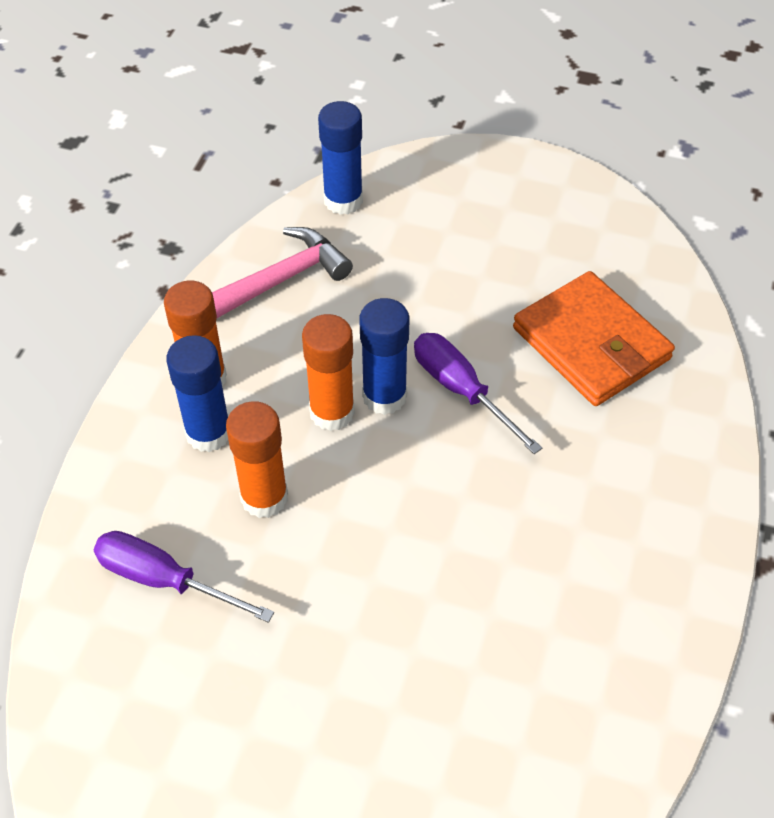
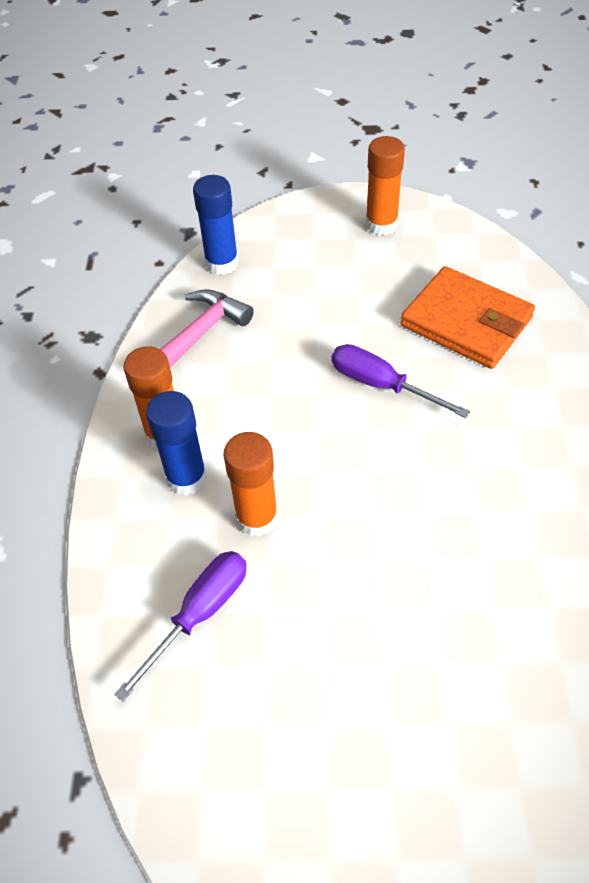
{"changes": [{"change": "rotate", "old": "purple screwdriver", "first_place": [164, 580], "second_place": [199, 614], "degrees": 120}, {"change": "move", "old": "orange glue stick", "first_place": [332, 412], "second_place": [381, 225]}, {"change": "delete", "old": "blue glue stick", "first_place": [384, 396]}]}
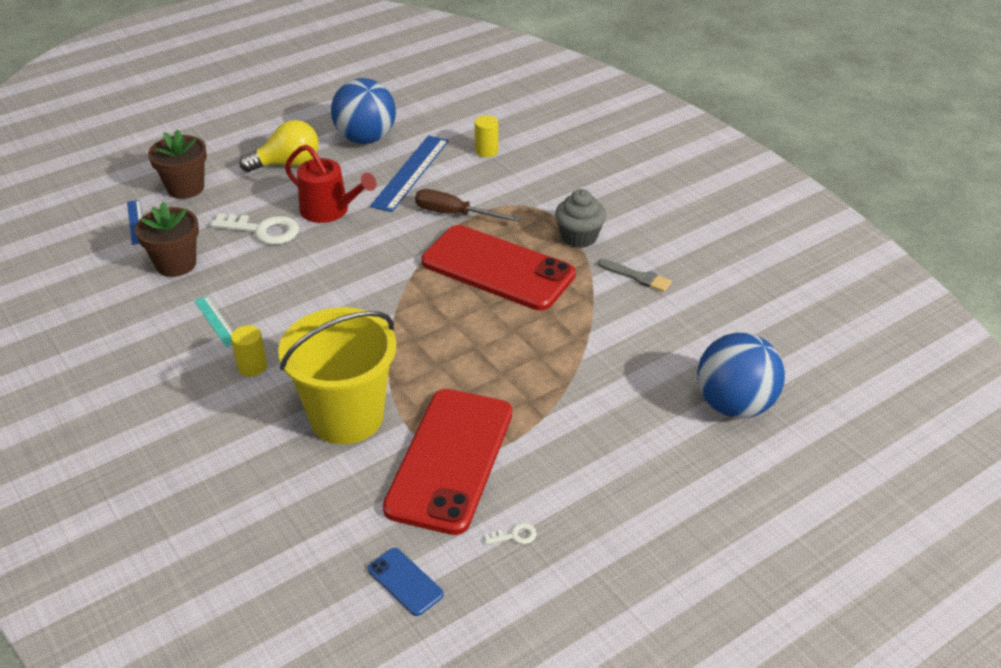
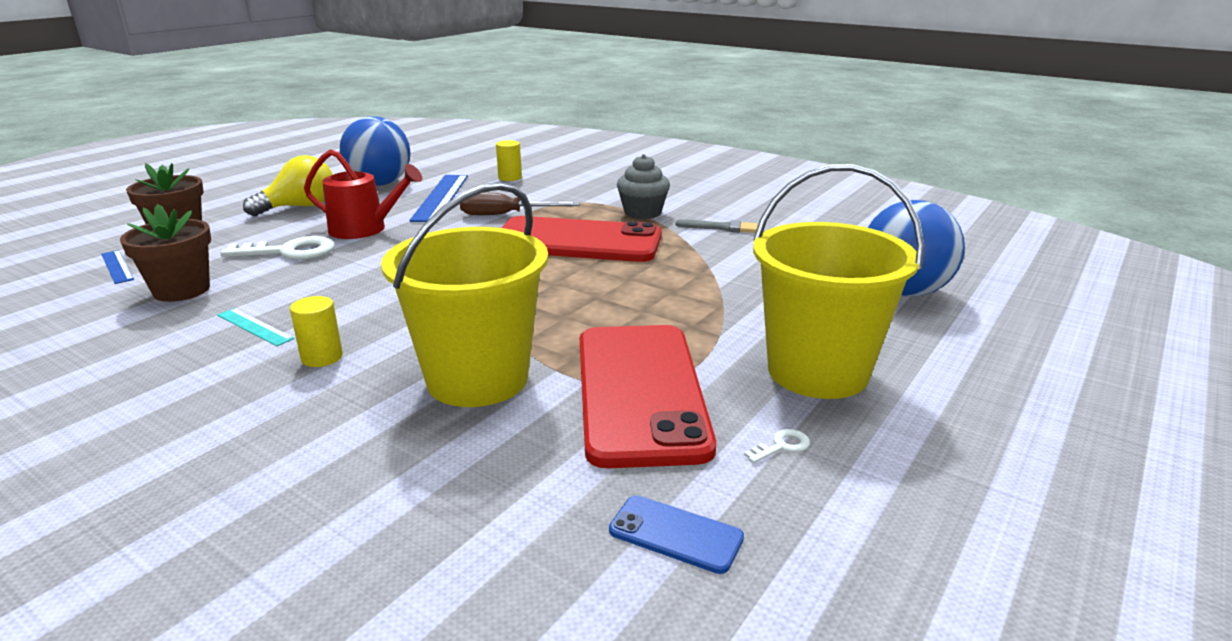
{"changes": [{"change": "insert", "new": "yellow bucket", "second_place": [817, 371]}]}
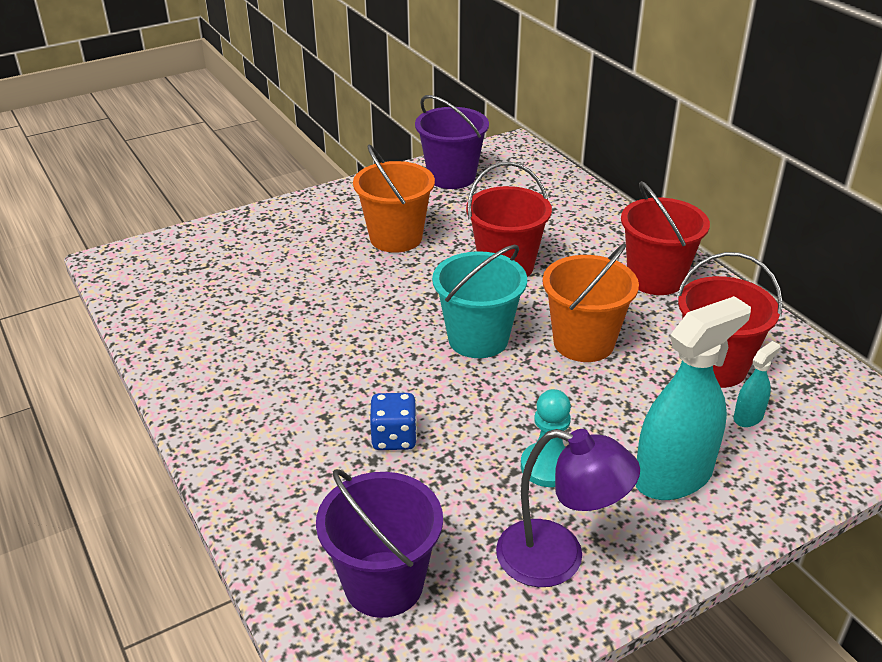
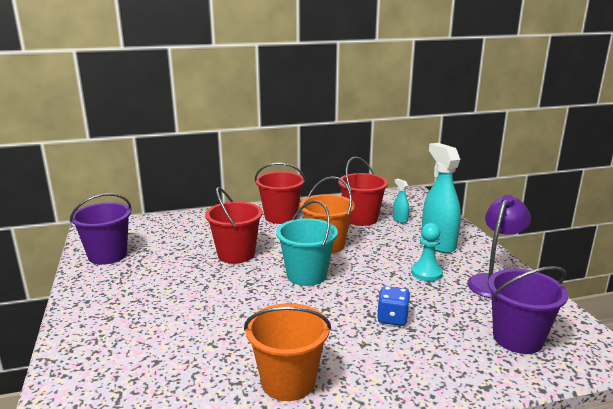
{"changes": [{"change": "move", "old": "orange bucket", "first_place": [396, 238], "second_place": [288, 382]}]}
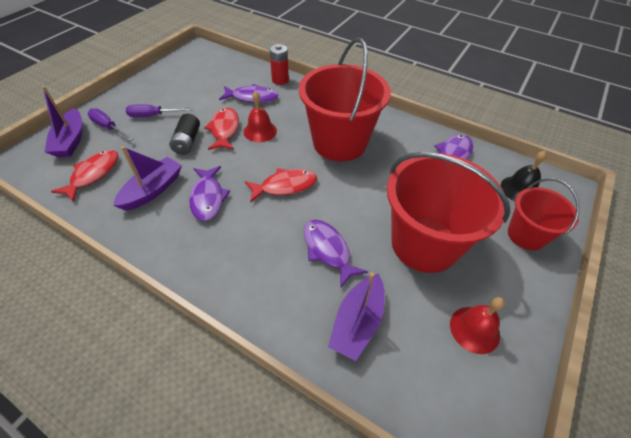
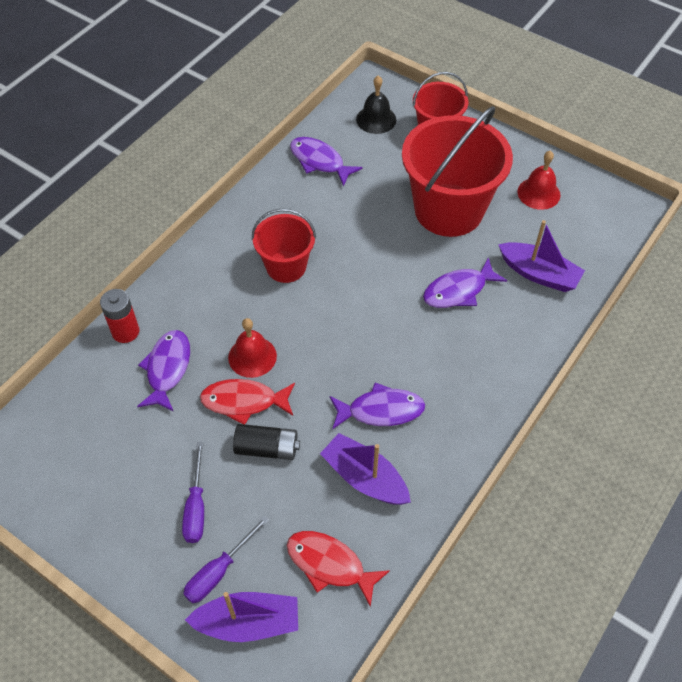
{"changes": [{"change": "delete", "old": "red fish", "first_place": [285, 186]}, {"change": "resize", "old": "red bucket", "first_place": [339, 142], "second_place": [286, 266], "factor": 0.56}]}
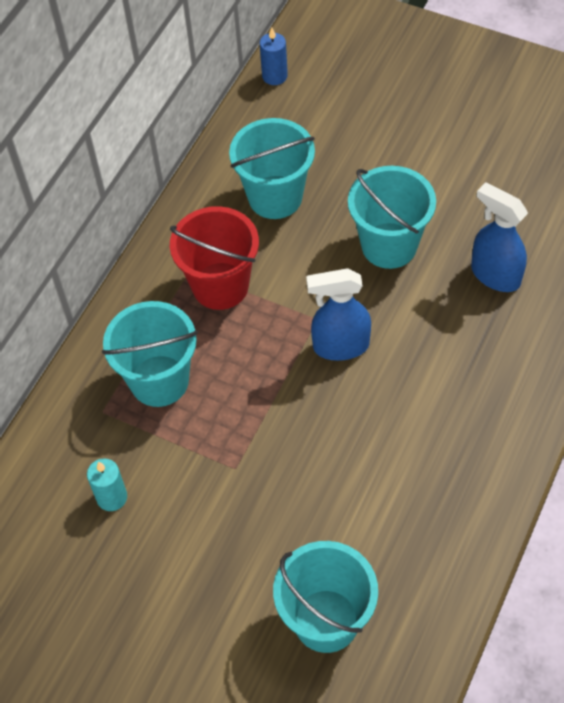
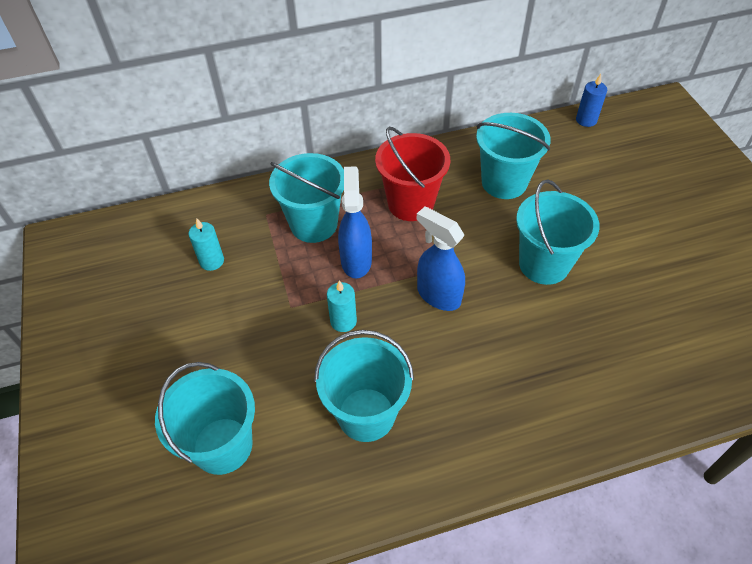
{"changes": [{"change": "move", "old": "blue spray bottle", "first_place": [495, 275], "second_place": [356, 260]}, {"change": "insert", "new": "turquoise bucket", "second_place": [366, 414]}, {"change": "insert", "new": "turquoise candle", "second_place": [343, 321]}]}
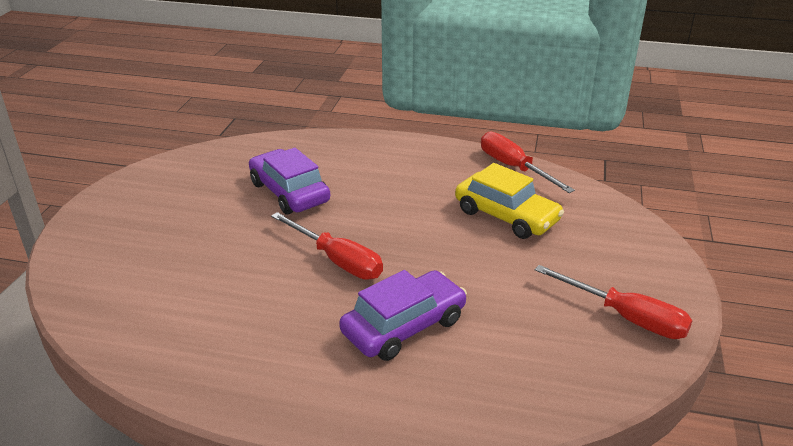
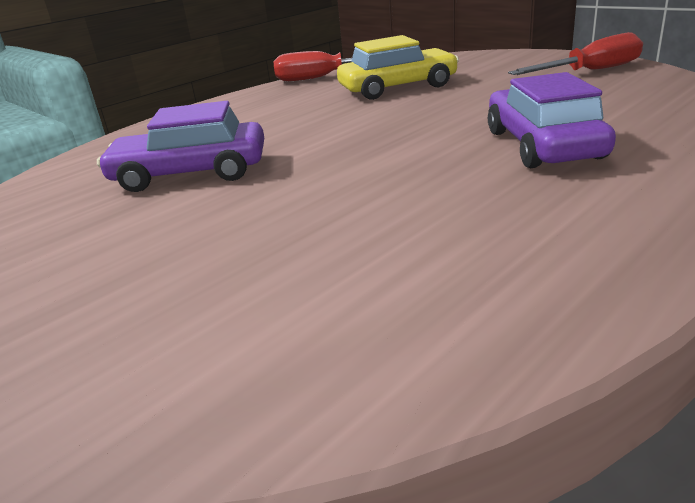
{"changes": [{"change": "delete", "old": "red screwdriver", "first_place": [337, 260]}]}
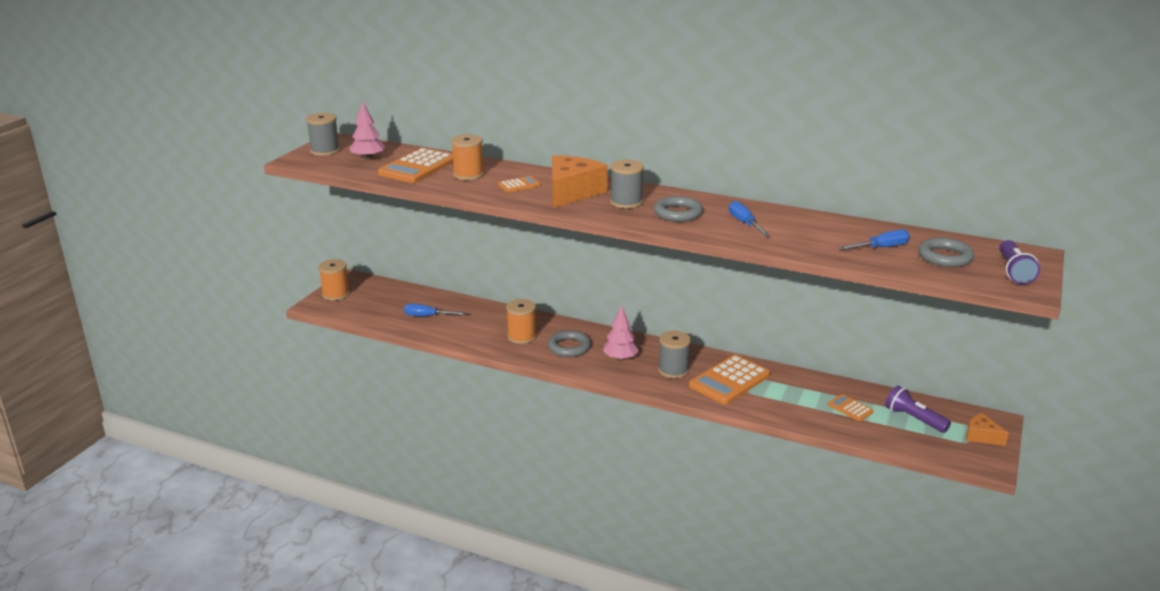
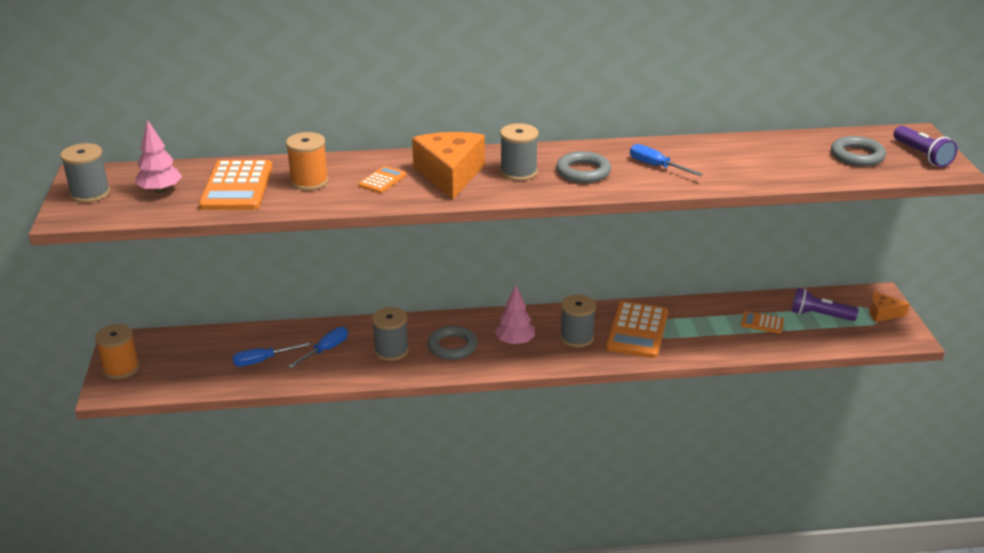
{"changes": [{"change": "recolor", "old": "orange spool", "new": "grey spool", "first_place": [522, 336], "second_place": [391, 350]}, {"change": "move", "old": "blue screwdriver", "first_place": [881, 248], "second_place": [325, 350]}]}
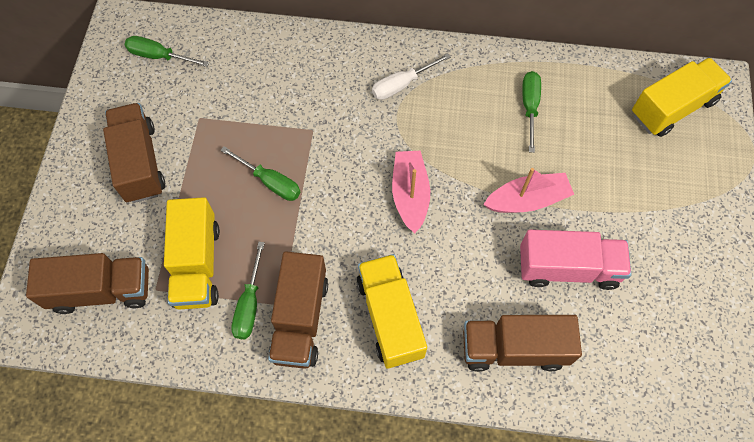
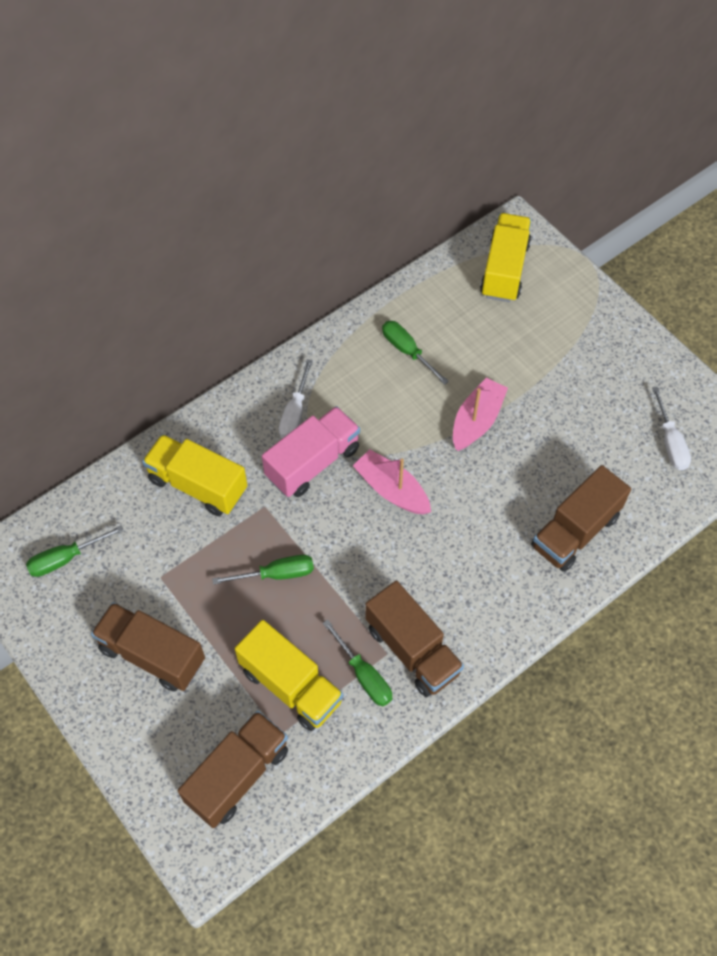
{"changes": [{"change": "move", "old": "yellow truck", "first_place": [390, 317], "second_place": [198, 485]}, {"change": "move", "old": "pink truck", "first_place": [568, 268], "second_place": [313, 463]}, {"change": "insert", "new": "white screwdriver", "second_place": [670, 442]}]}
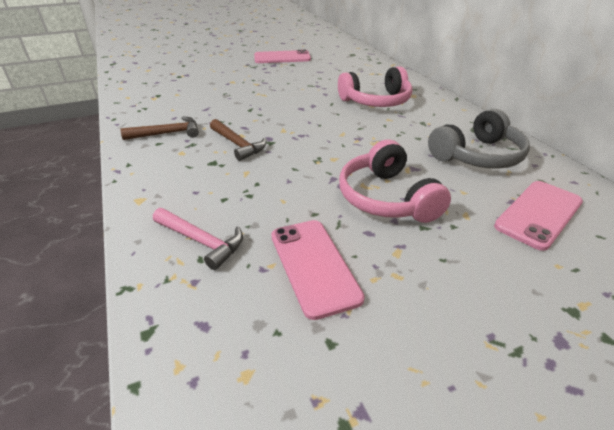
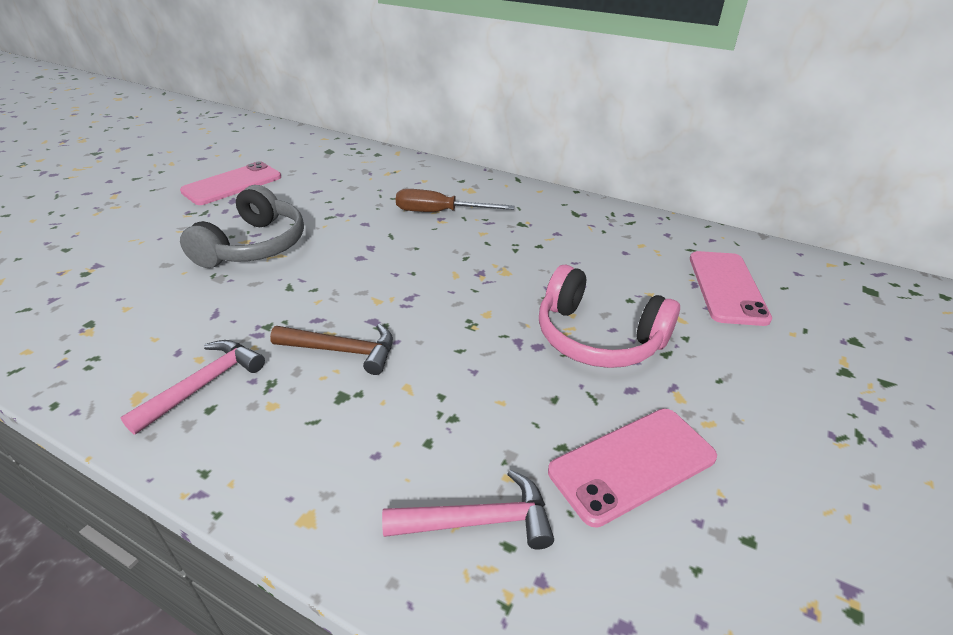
{"changes": [{"change": "recolor", "old": "brown hammer", "new": "pink hammer", "first_place": [167, 133], "second_place": [204, 384]}, {"change": "rotate", "old": "pink phone", "first_place": [314, 265], "second_place": [632, 464], "degrees": -60}, {"change": "replace", "old": "pink headphones", "new": "brown screwdriver", "first_place": [376, 101], "second_place": [440, 212]}, {"change": "move", "old": "grey headphones", "first_place": [477, 155], "second_place": [254, 246]}]}
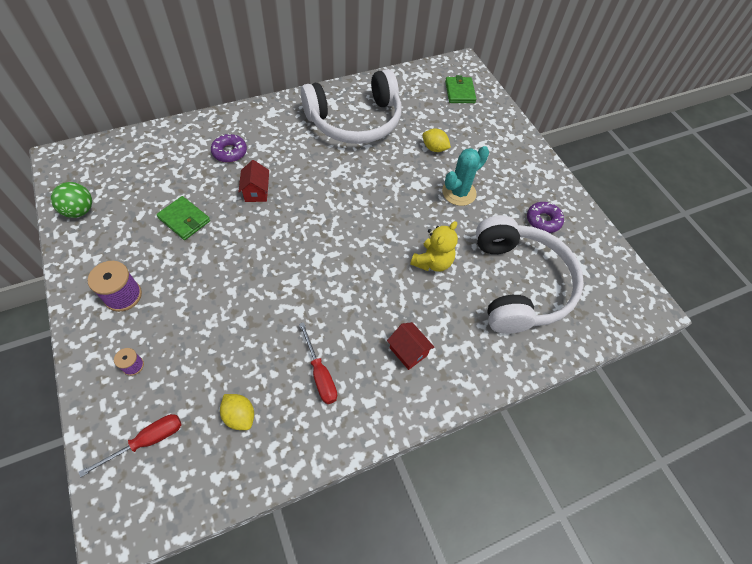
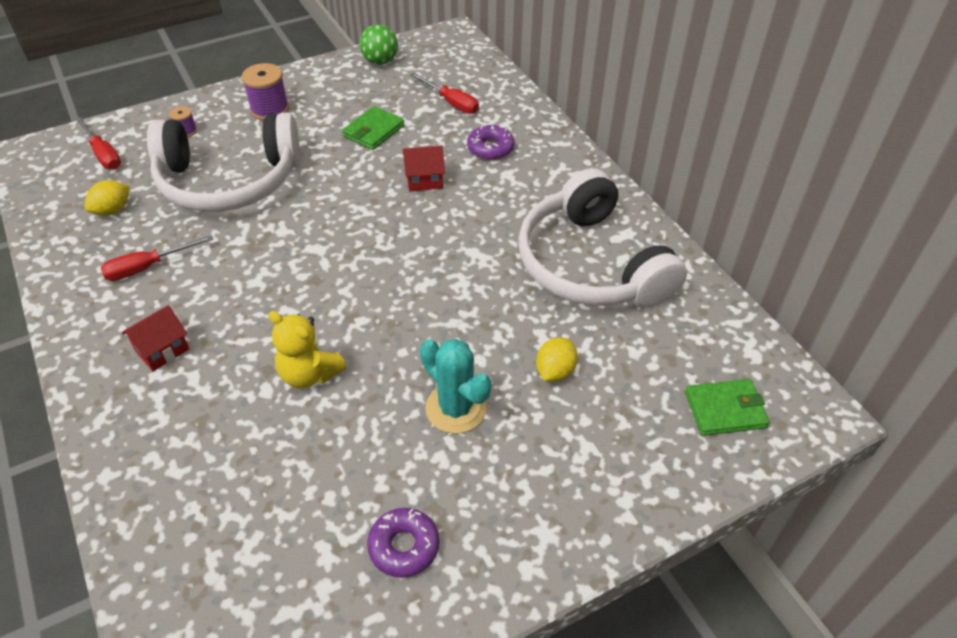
{"changes": [{"change": "move", "old": "white headphones", "first_place": [519, 284], "second_place": [228, 181]}, {"change": "insert", "new": "red screwdriver", "second_place": [451, 103]}]}
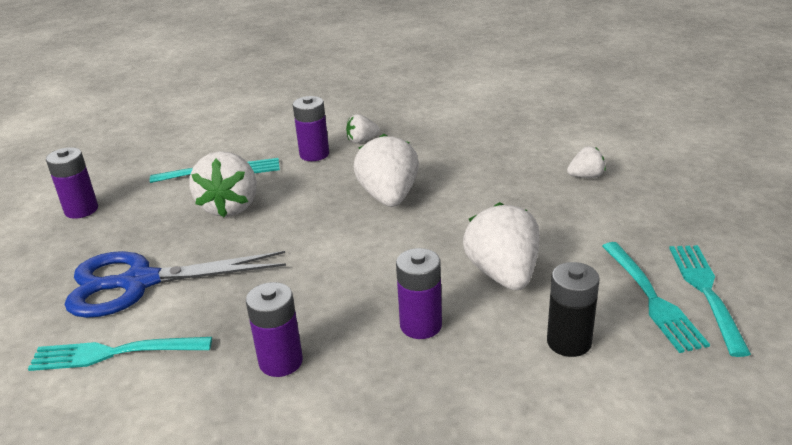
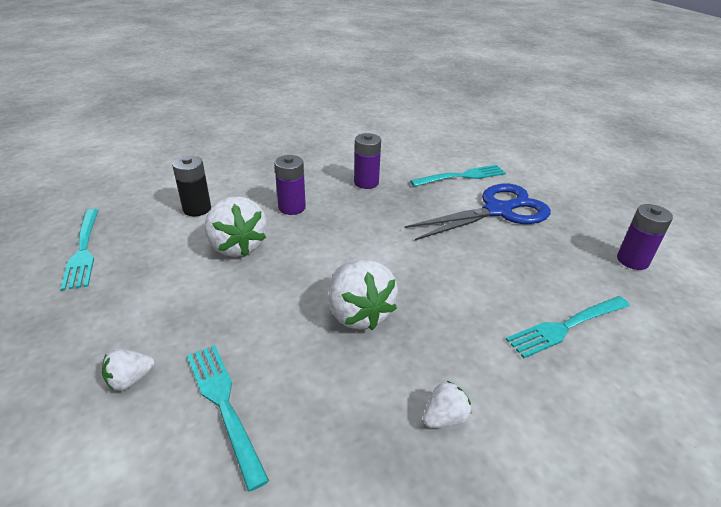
{"changes": [{"change": "delete", "old": "white strawberry", "first_place": [230, 207]}, {"change": "delete", "old": "purple battery", "first_place": [314, 154]}, {"change": "move", "old": "turquoise fork", "first_place": [651, 298], "second_place": [224, 405]}]}
